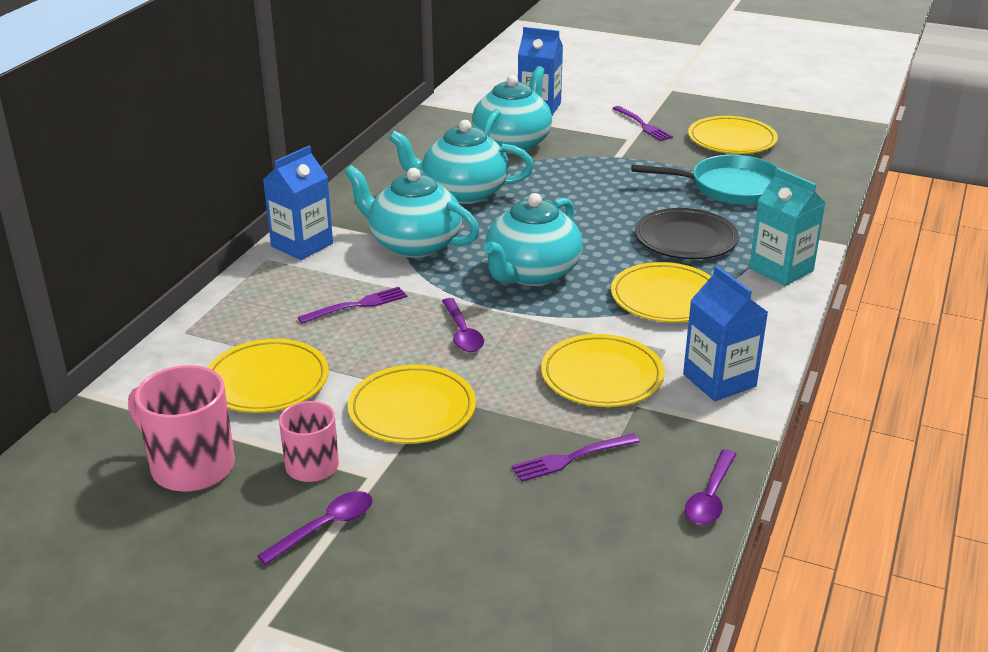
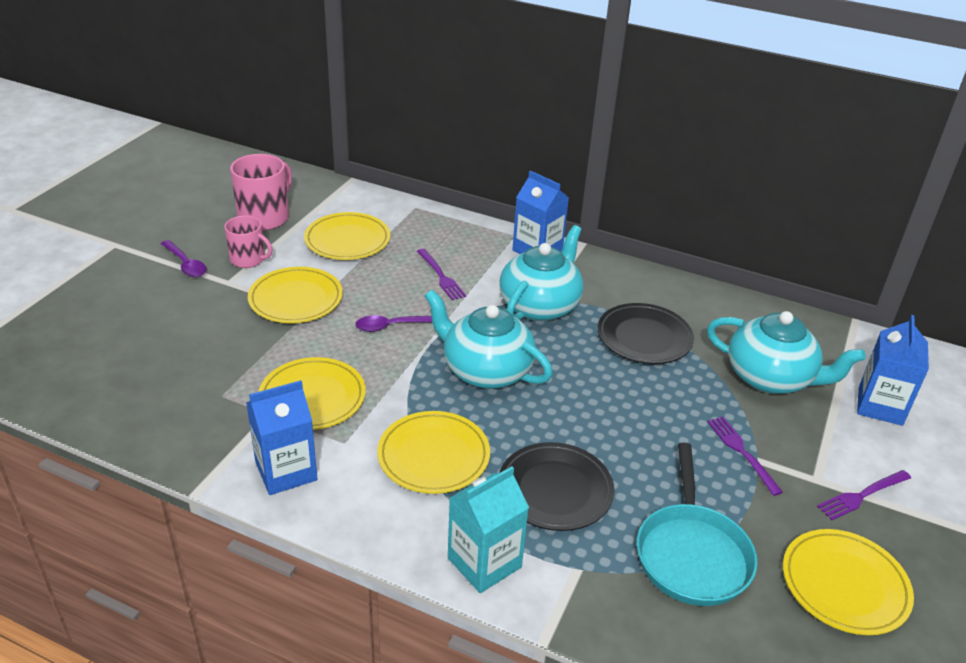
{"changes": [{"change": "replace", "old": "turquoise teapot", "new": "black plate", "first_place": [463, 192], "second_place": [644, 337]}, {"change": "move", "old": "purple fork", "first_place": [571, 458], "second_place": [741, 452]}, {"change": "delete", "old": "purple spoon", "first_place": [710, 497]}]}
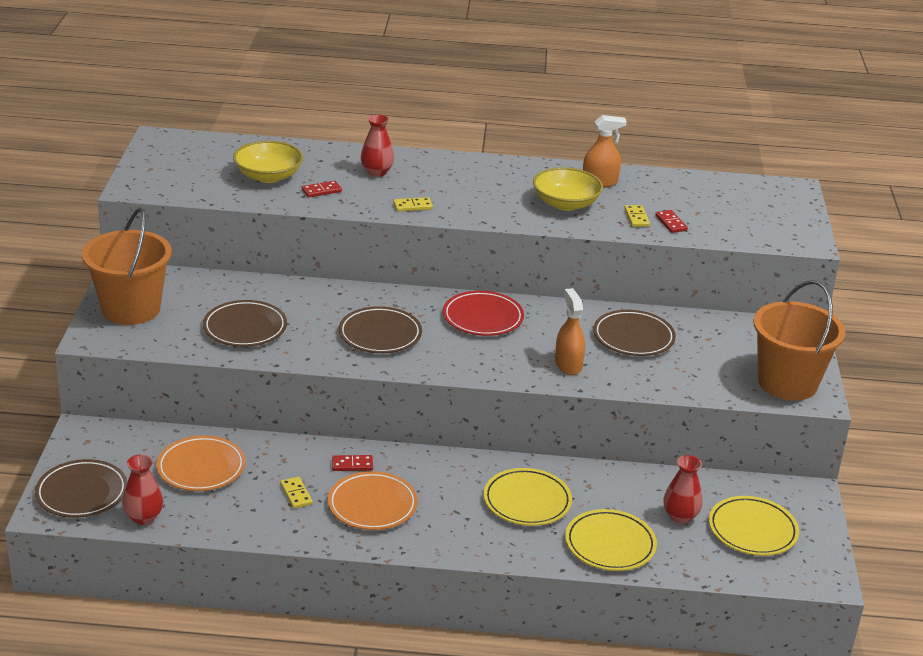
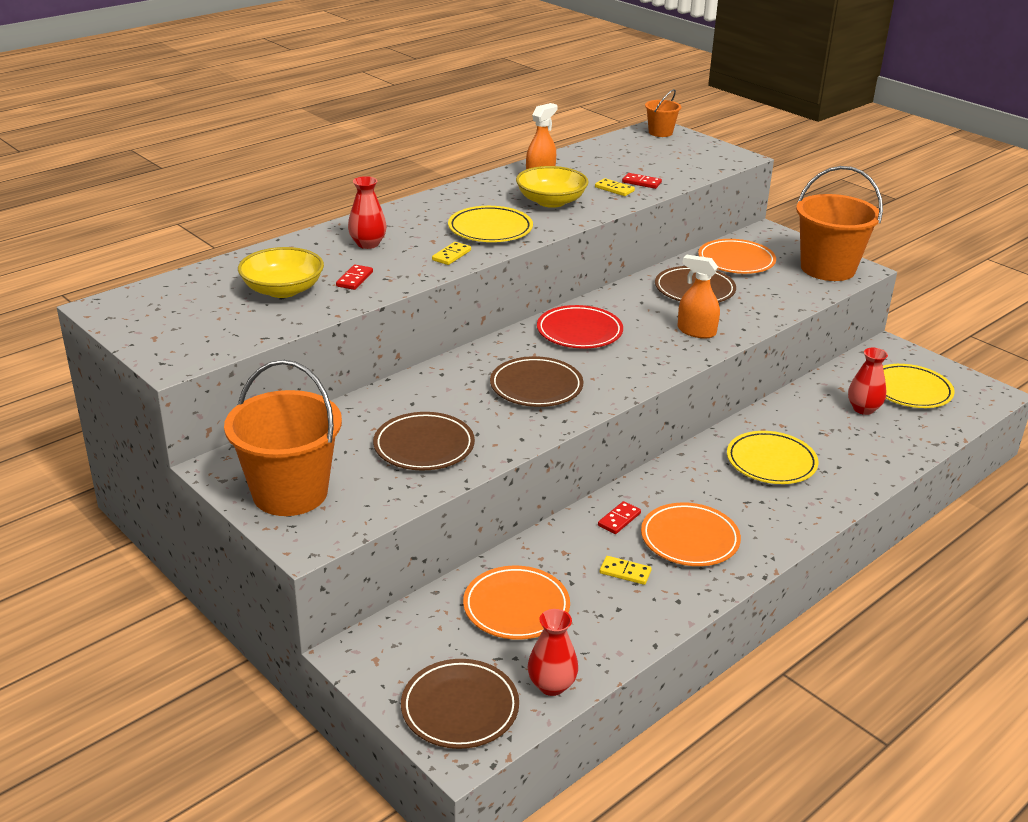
{"changes": [{"change": "move", "old": "yellow plate", "first_place": [610, 544], "second_place": [490, 229]}, {"change": "insert", "new": "orange bucket", "second_place": [660, 132]}, {"change": "insert", "new": "orange plate", "second_place": [736, 261]}]}
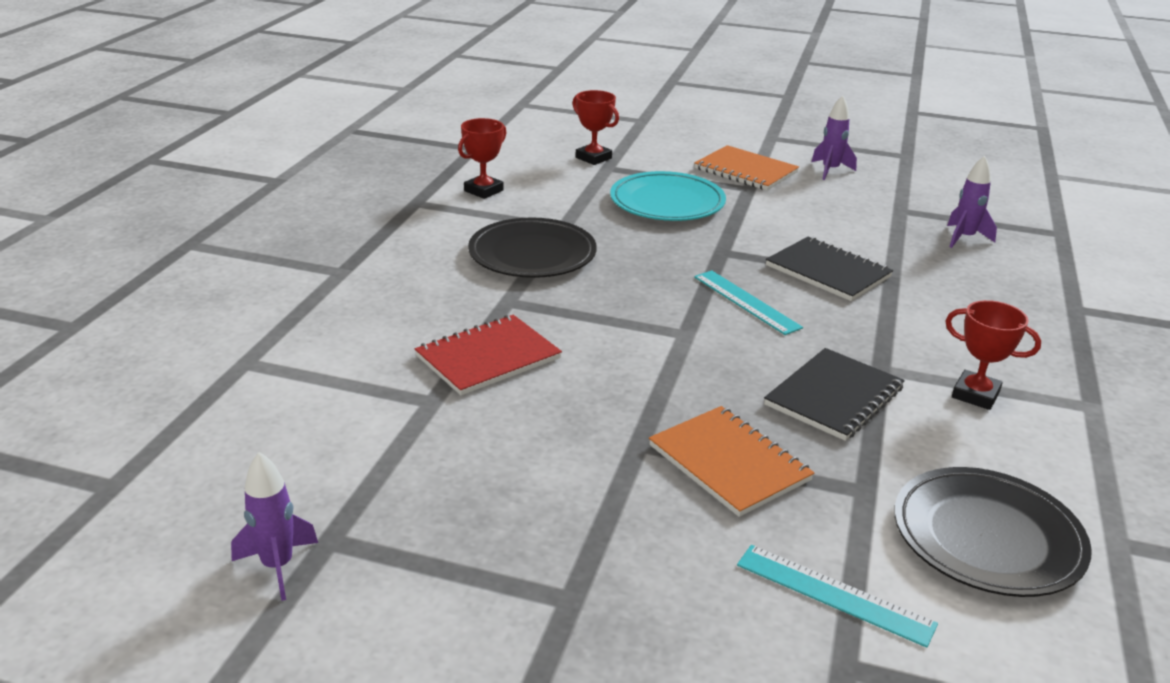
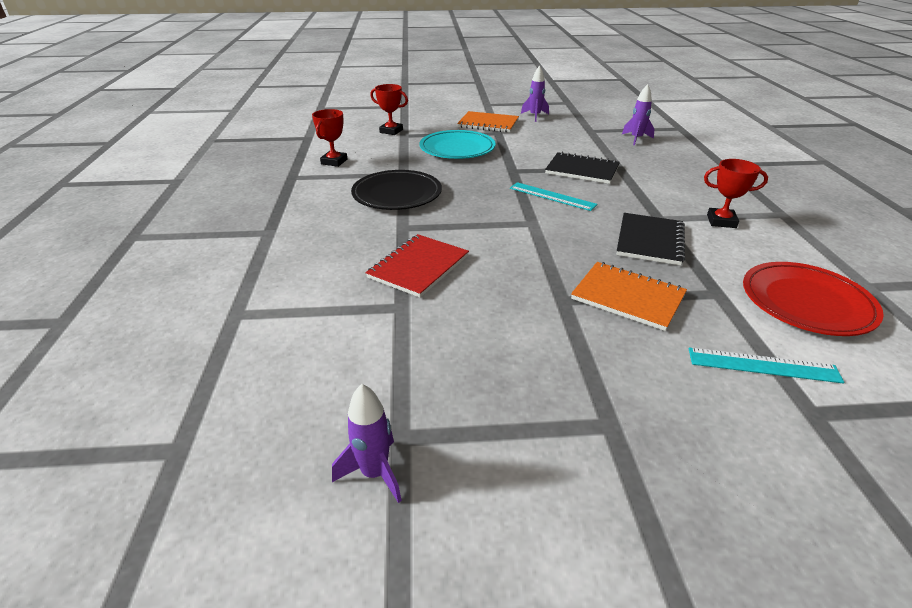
{"changes": [{"change": "recolor", "old": "black plate", "new": "red plate", "first_place": [987, 537], "second_place": [806, 303]}]}
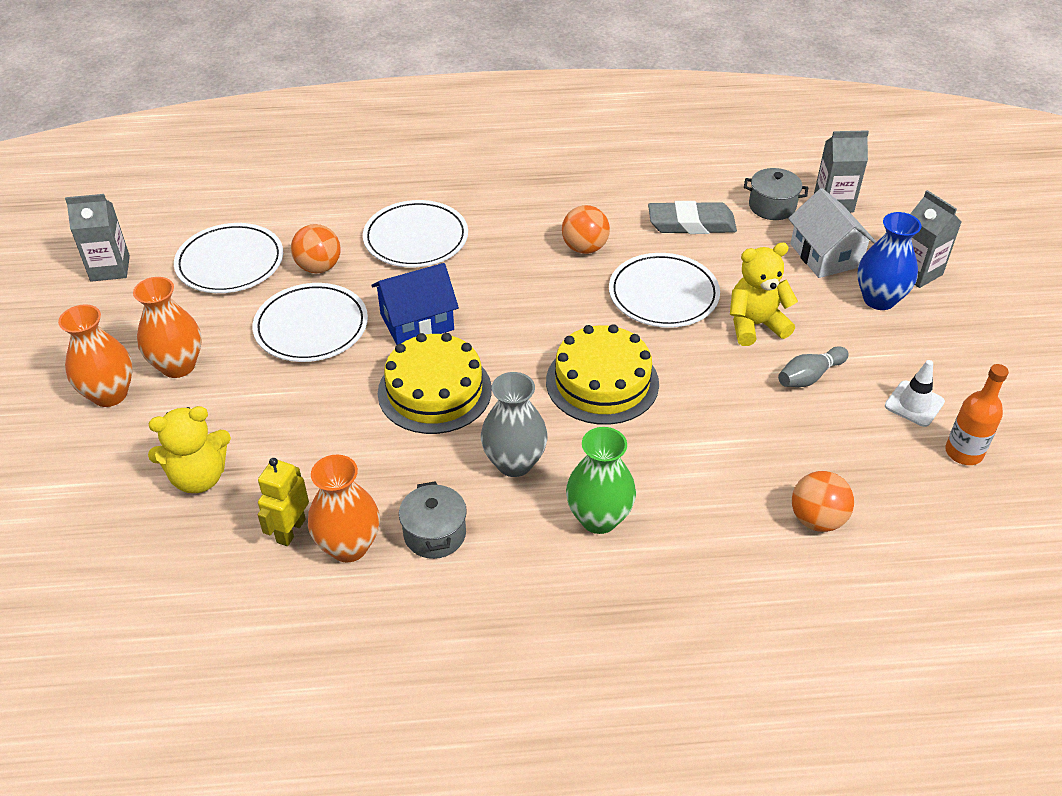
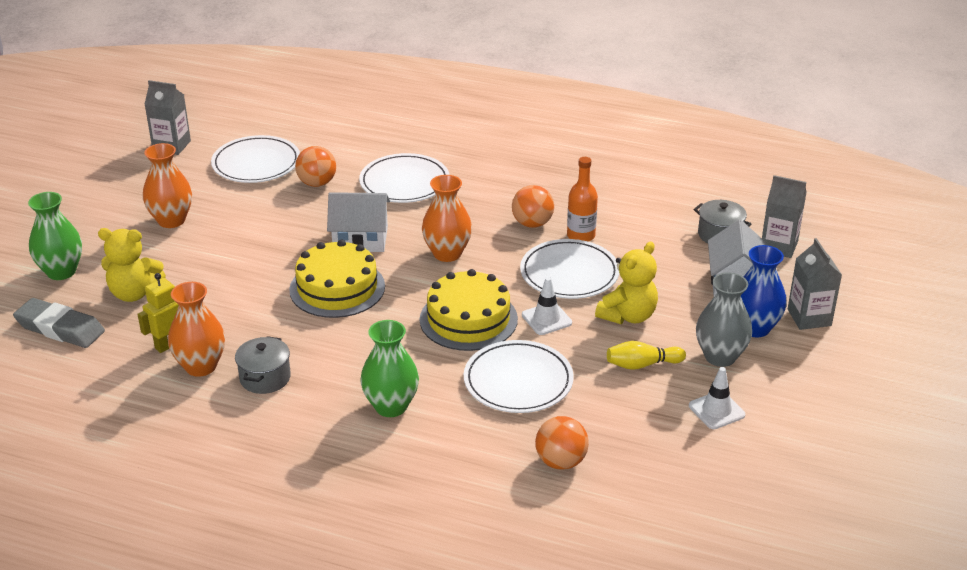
{"changes": [{"change": "move", "old": "orange vase", "first_place": [110, 394], "second_place": [447, 253]}, {"change": "move", "old": "white plate", "first_place": [311, 327], "second_place": [518, 381]}, {"change": "recolor", "old": "blue house", "new": "white house", "first_place": [417, 322], "second_place": [360, 239]}, {"change": "move", "old": "grey vase", "first_place": [514, 463], "second_place": [720, 357]}, {"change": "move", "old": "grey eraser", "first_place": [691, 224], "second_place": [60, 328]}, {"change": "rotate", "old": "yellow teddy bear", "first_place": [755, 325], "second_place": [628, 316], "degrees": 120}, {"change": "recolor", "old": "grey bowling pin", "new": "yellow bowling pin", "first_place": [809, 376], "second_place": [642, 365]}, {"change": "move", "old": "orange bottle", "first_place": [963, 452], "second_place": [581, 236]}, {"change": "insert", "new": "green vase", "second_place": [61, 271]}, {"change": "insert", "new": "white traffic cone", "second_place": [546, 319]}]}
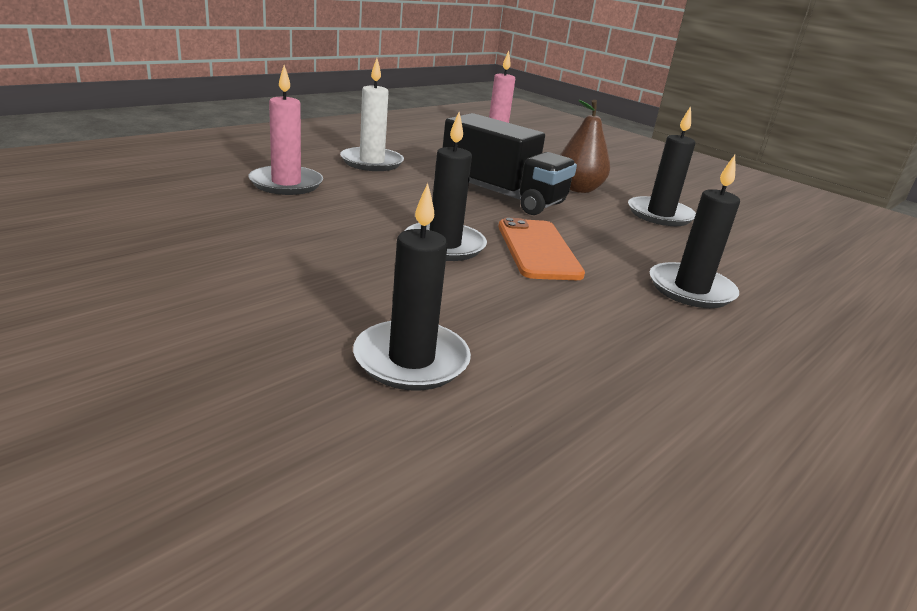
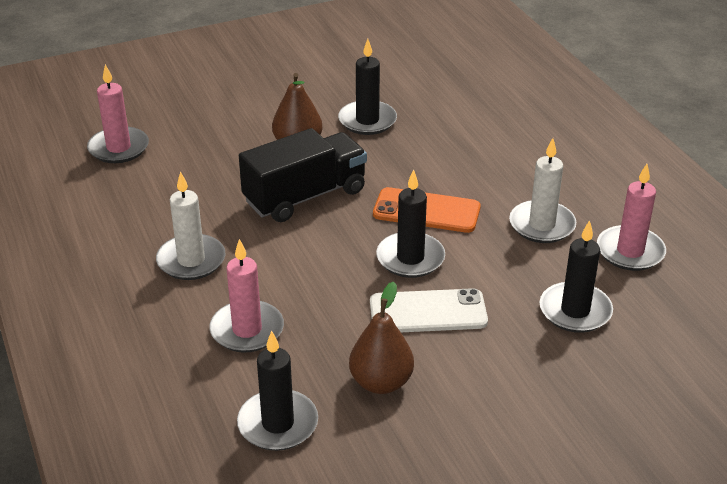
{"changes": [{"change": "move", "old": "black candle", "first_place": [691, 289], "second_place": [278, 424]}, {"change": "insert", "new": "brown pear", "second_place": [381, 382]}, {"change": "insert", "new": "white phone", "second_place": [428, 312]}, {"change": "insert", "new": "white candle", "second_place": [542, 225]}, {"change": "insert", "new": "pink candle", "second_place": [630, 251]}]}
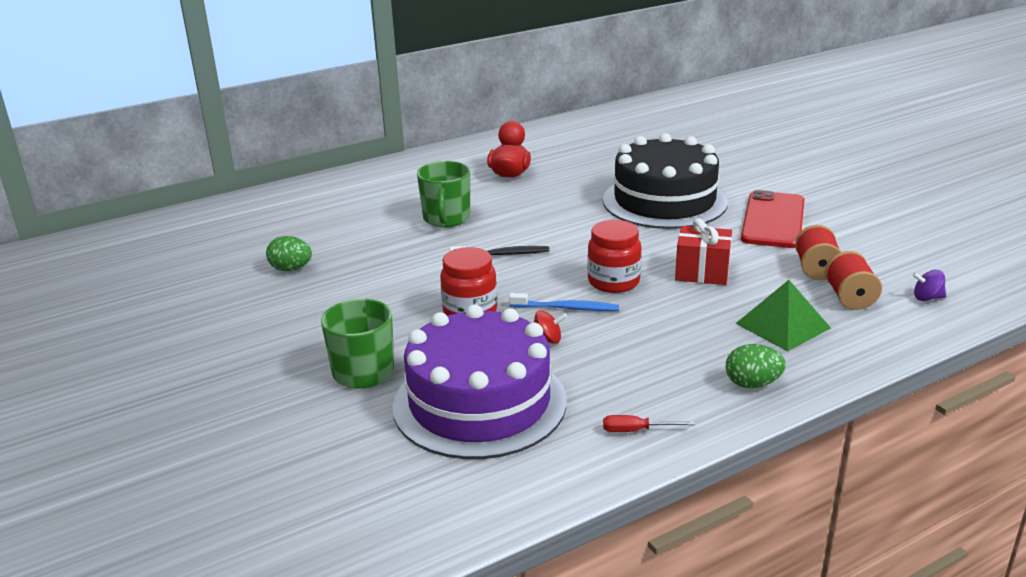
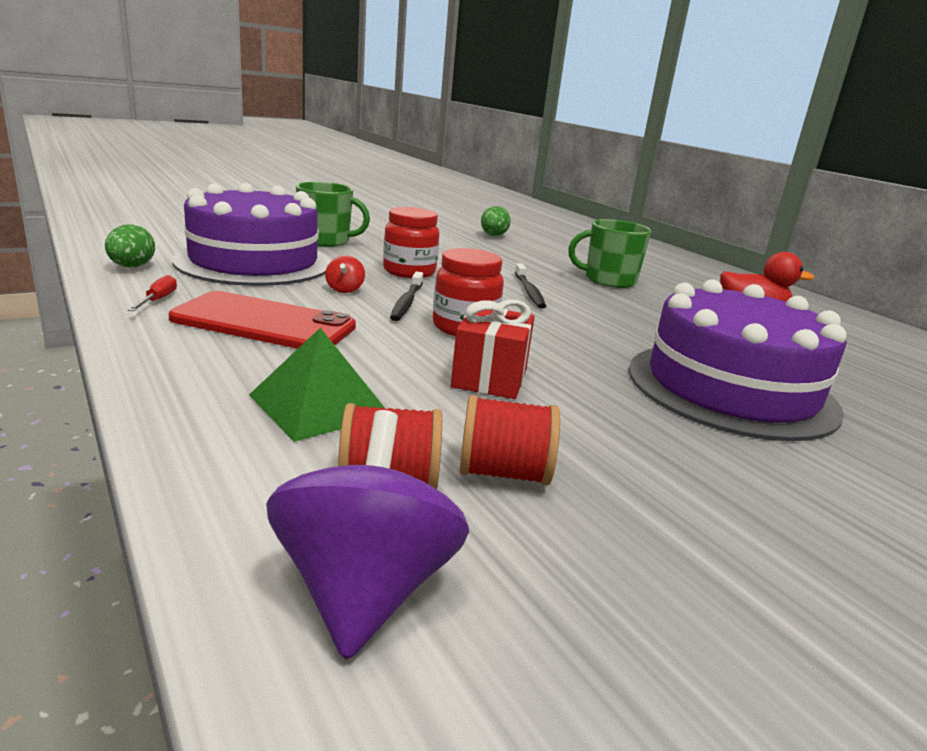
{"changes": [{"change": "recolor", "old": "blue toothbrush", "new": "black toothbrush", "first_place": [567, 308], "second_place": [406, 302]}, {"change": "recolor", "old": "black cake", "new": "purple cake", "first_place": [664, 201], "second_place": [731, 388]}, {"change": "move", "old": "green egg", "first_place": [752, 384], "second_place": [132, 267]}, {"change": "move", "old": "red phone", "first_place": [773, 220], "second_place": [264, 323]}, {"change": "resize", "old": "purple spinning top", "first_place": [927, 298], "second_place": [365, 589], "factor": 2.18}]}
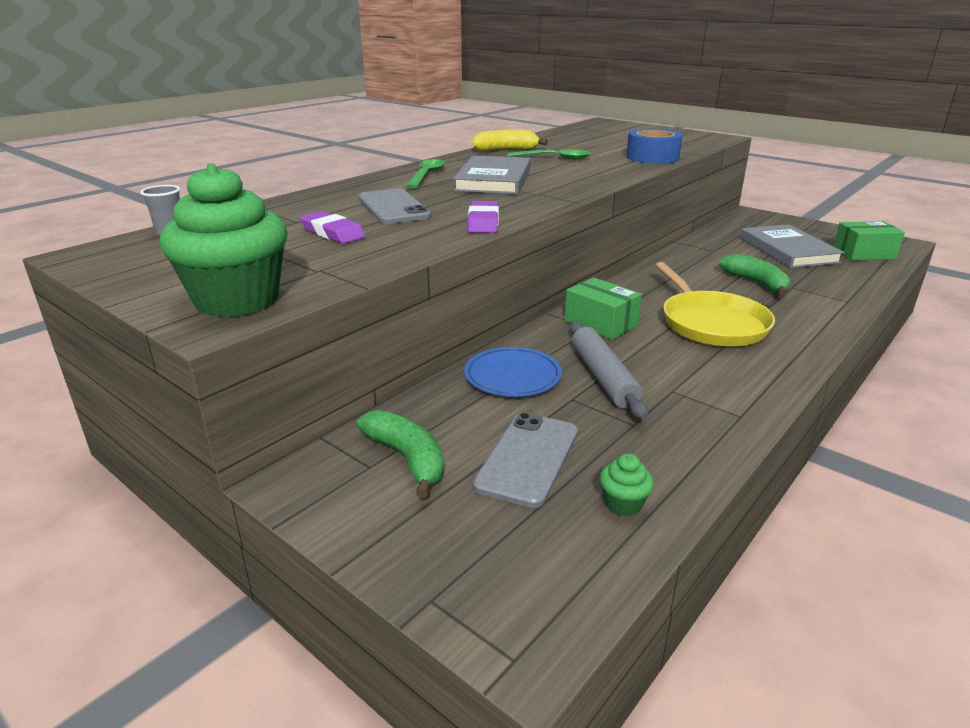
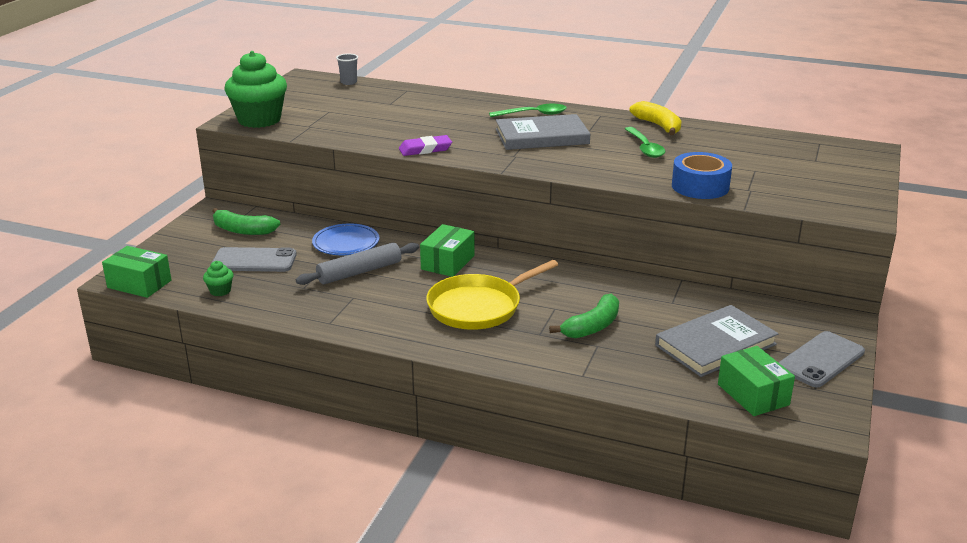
{"changes": [{"change": "delete", "old": "purple eraser", "first_place": [332, 233]}, {"change": "rotate", "old": "green banana", "first_place": [407, 459], "second_place": [243, 230], "degrees": 75}, {"change": "move", "old": "grey phone", "first_place": [393, 207], "second_place": [821, 360]}, {"change": "insert", "new": "green box", "second_place": [139, 284]}]}
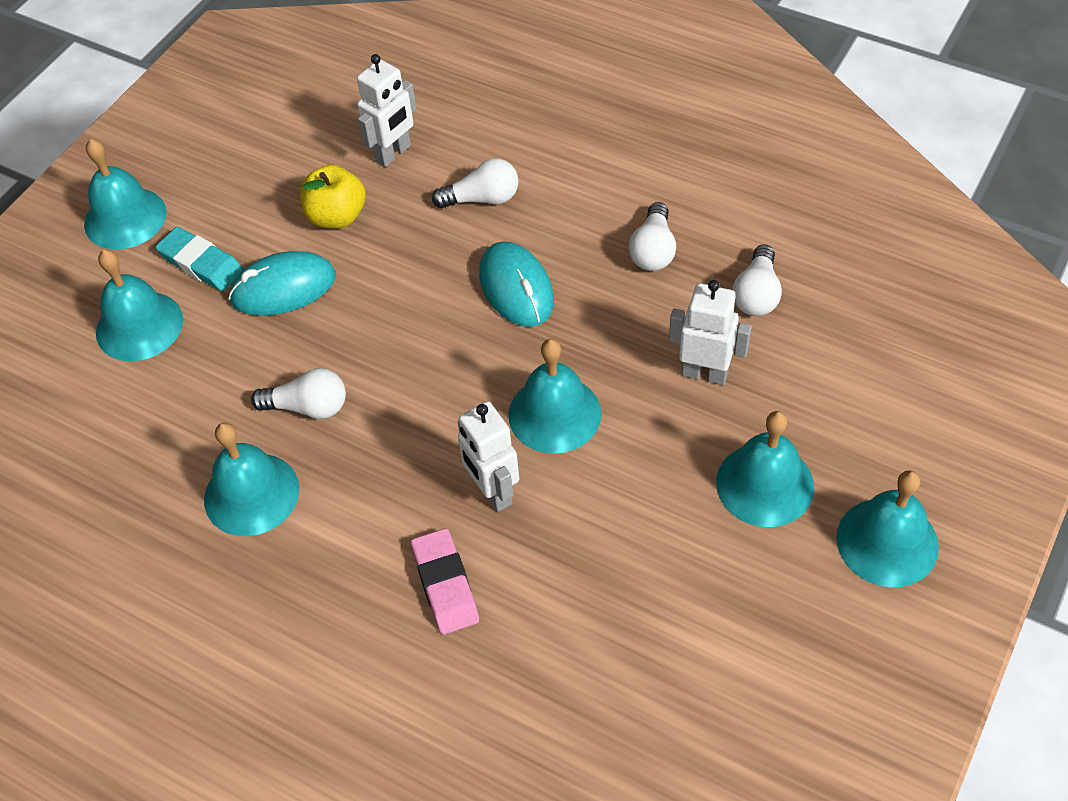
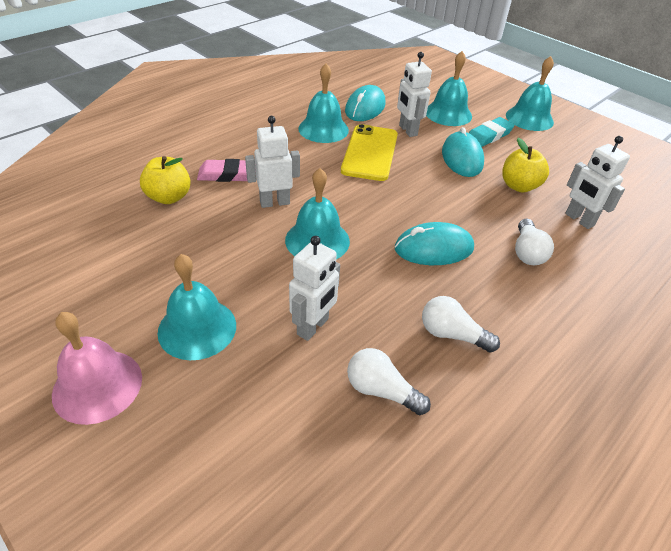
{"changes": [{"change": "replace", "old": "white light bulb", "new": "yellow phone", "first_place": [308, 407], "second_place": [370, 153]}, {"change": "recolor", "old": "turquoise bell", "new": "pink bell", "first_place": [887, 542], "second_place": [97, 385]}, {"change": "insert", "new": "yellow apple", "second_place": [169, 197]}, {"change": "insert", "new": "turquoise mouse", "second_place": [365, 108]}, {"change": "insert", "new": "white robot", "second_place": [407, 130]}]}
